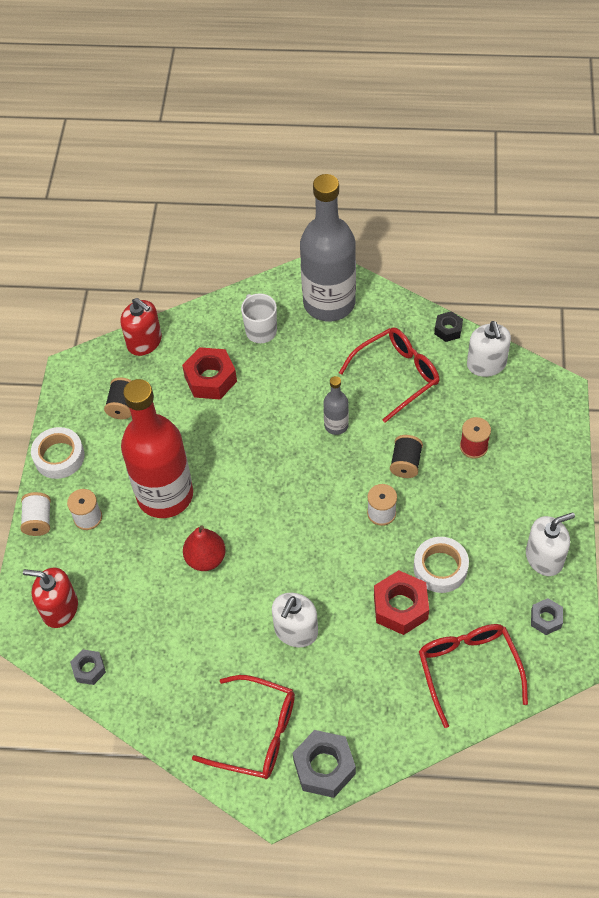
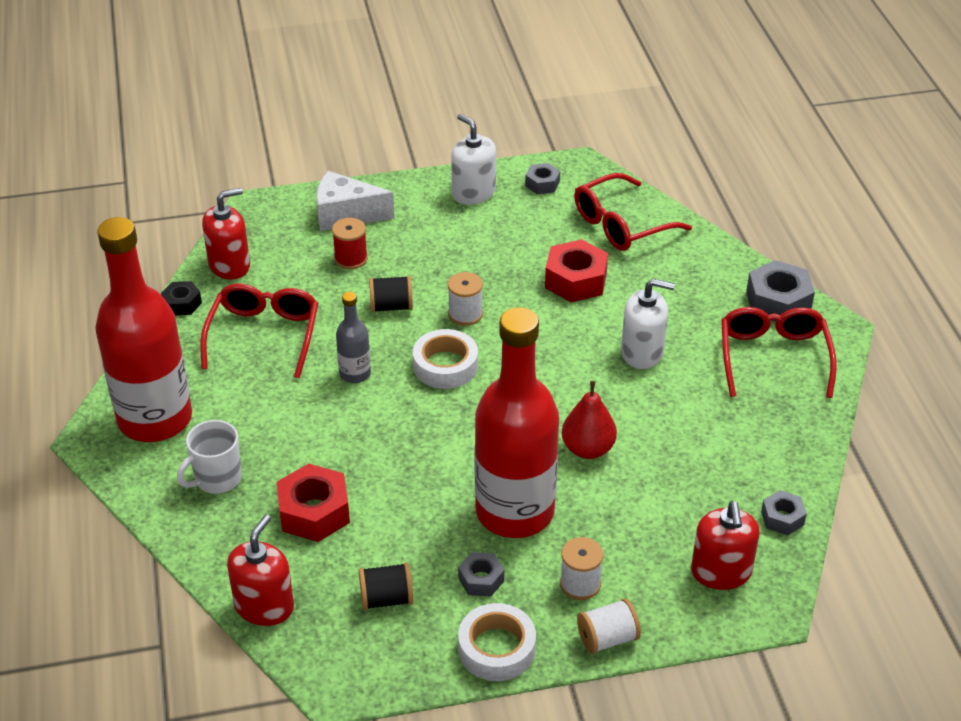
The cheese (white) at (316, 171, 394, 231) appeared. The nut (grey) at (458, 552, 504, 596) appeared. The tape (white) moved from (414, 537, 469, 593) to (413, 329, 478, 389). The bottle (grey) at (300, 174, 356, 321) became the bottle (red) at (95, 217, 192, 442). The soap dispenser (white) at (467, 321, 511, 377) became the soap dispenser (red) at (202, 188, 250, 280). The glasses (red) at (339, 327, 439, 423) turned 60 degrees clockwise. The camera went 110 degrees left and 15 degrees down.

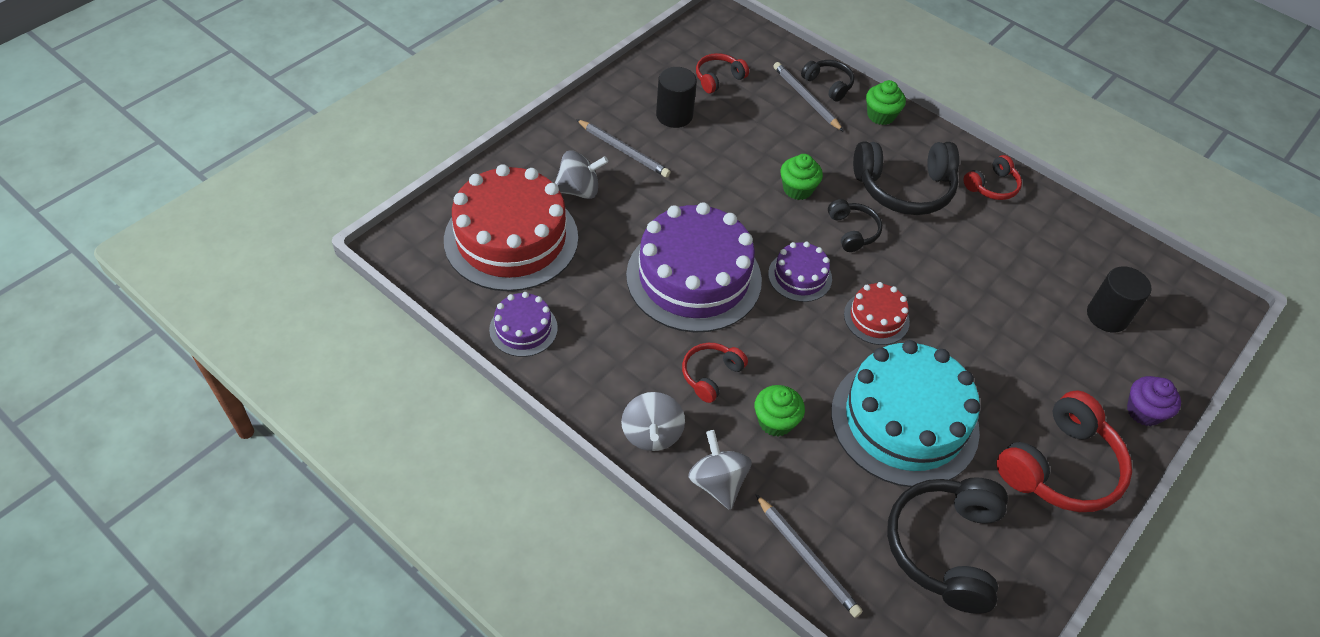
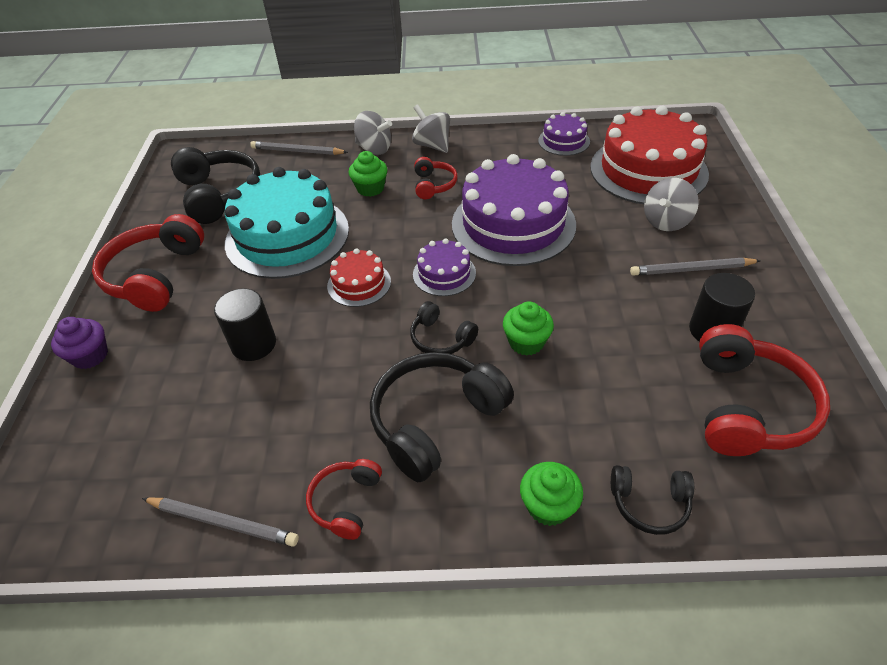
The pencil (grey) moved from (773, 62, 844, 132) to (142, 497, 299, 547). The cylinder (black) moved from (1087, 266, 1151, 333) to (214, 288, 276, 361). The headphones (red) at (696, 53, 749, 93) changed to 1.88 times the size. The camera went 145 degrees right and 5 degrees down.

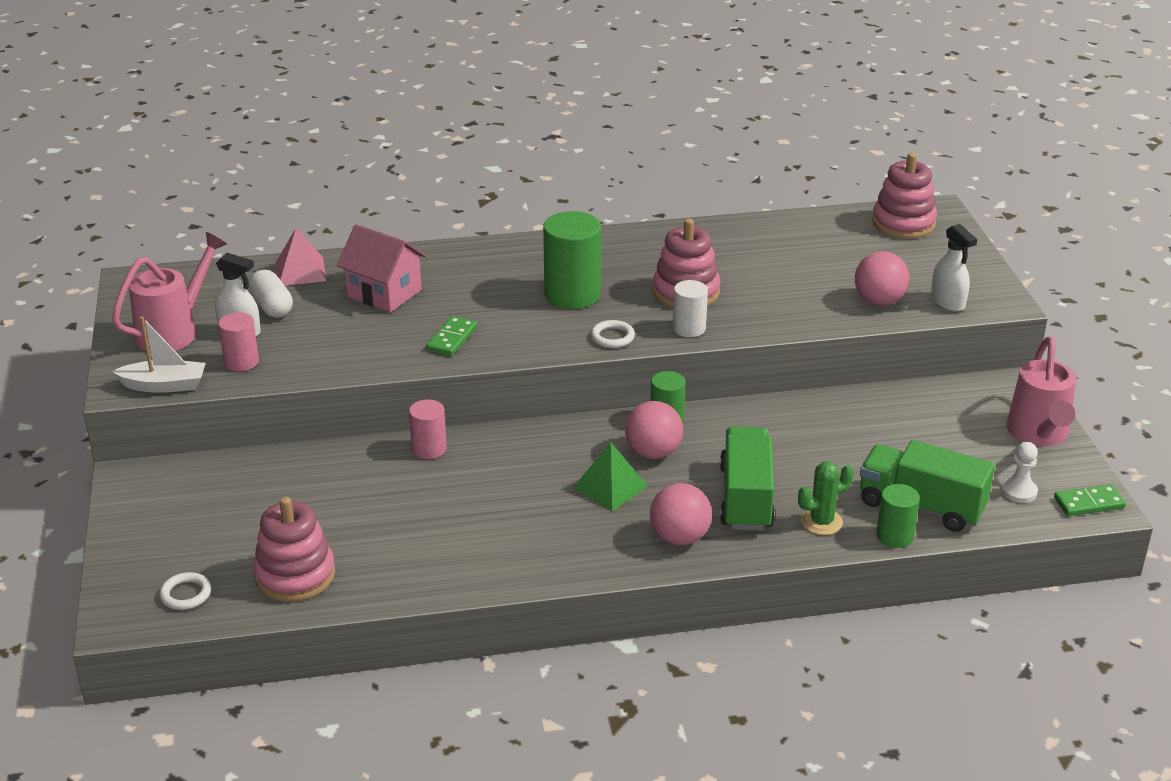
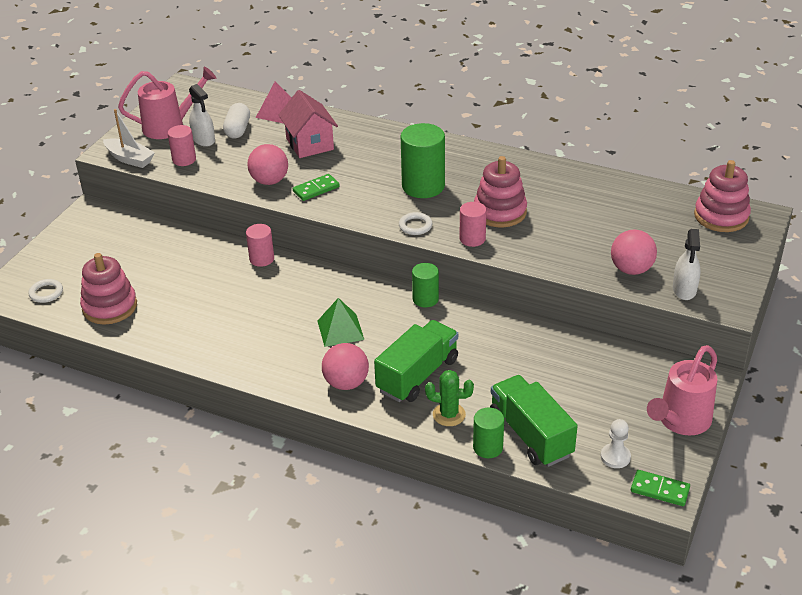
The ball (pink) moved from (625, 401, 683, 459) to (247, 144, 288, 185). The cylinder (white) at (673, 280, 708, 337) became the cylinder (pink) at (460, 202, 487, 247). The camera went 35 degrees right and 5 degrees up.

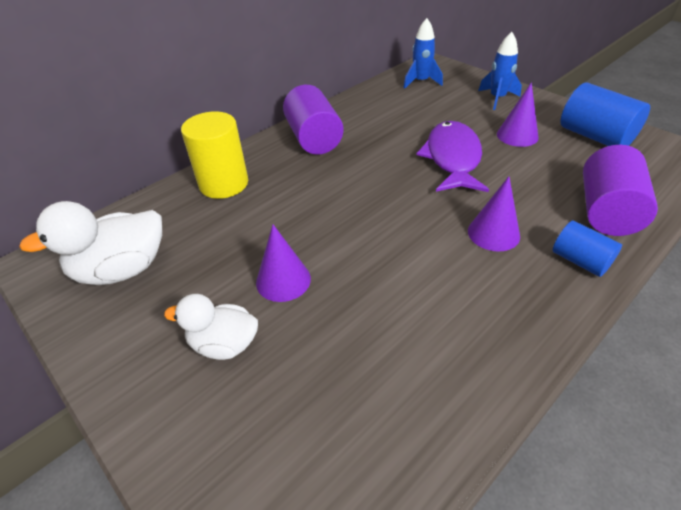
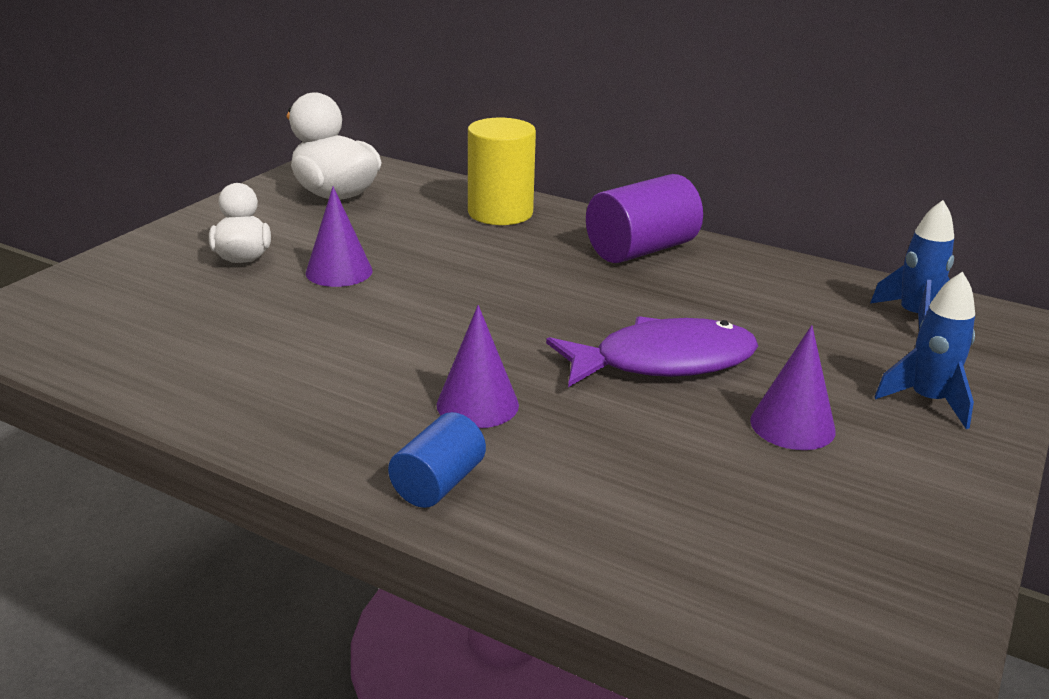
The cylinder (blue) at (560, 82, 650, 146) disappeared. The cylinder (purple) at (583, 145, 658, 236) disappeared. The camera went 70 degrees right and 15 degrees down.

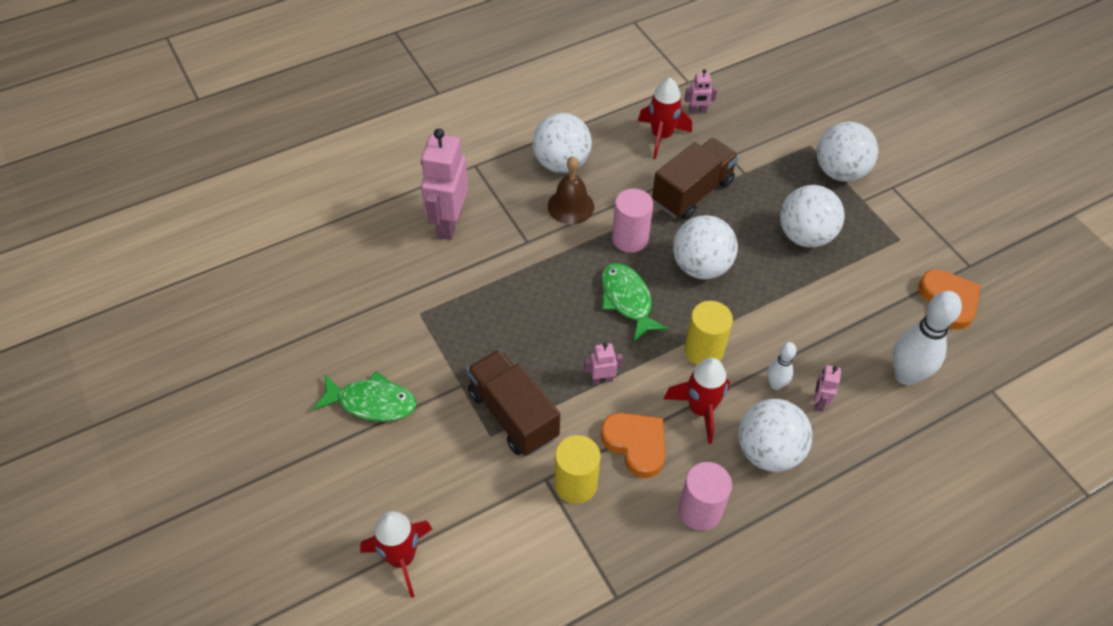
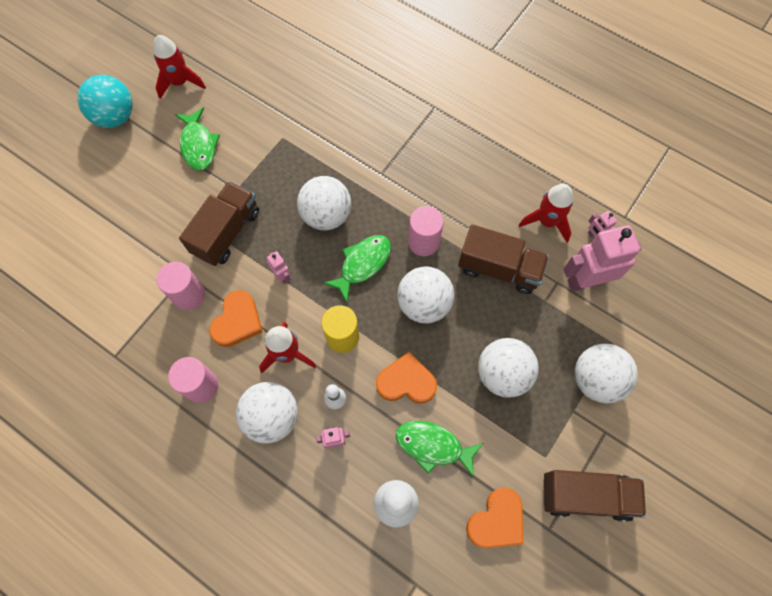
The bell (brown) at (548, 156, 594, 224) disappeared. The ball (turquoise) at (77, 75, 133, 128) appeared. The heart (orange) at (376, 352, 437, 404) appeared. The fish (green) at (396, 421, 483, 478) appeared. The truck (brown) at (544, 470, 646, 522) appeared. The rocket (red) moved from (360, 511, 432, 598) to (153, 35, 206, 99). The robot (pink) moved from (421, 128, 468, 240) to (563, 225, 642, 292). The ball (white) moved from (532, 113, 592, 173) to (297, 176, 351, 230). The cylinder (yellow) at (554, 435, 600, 504) became the cylinder (pink) at (156, 262, 205, 310). The camera went 65 degrees right and 15 degrees up.

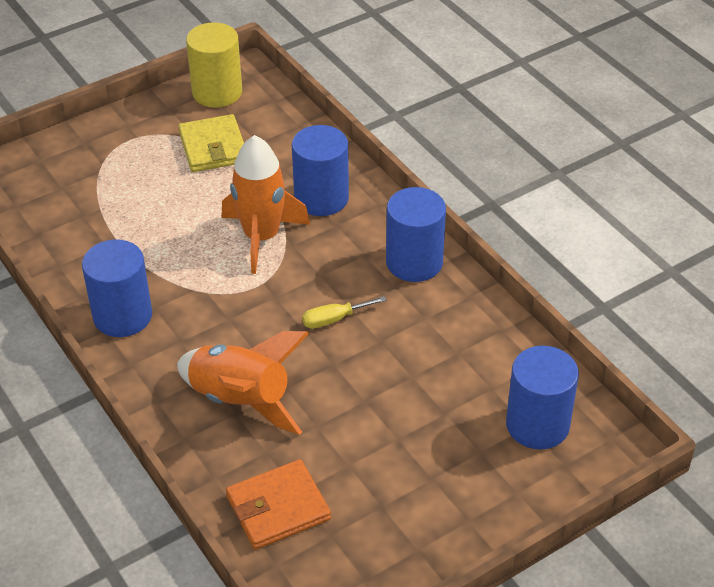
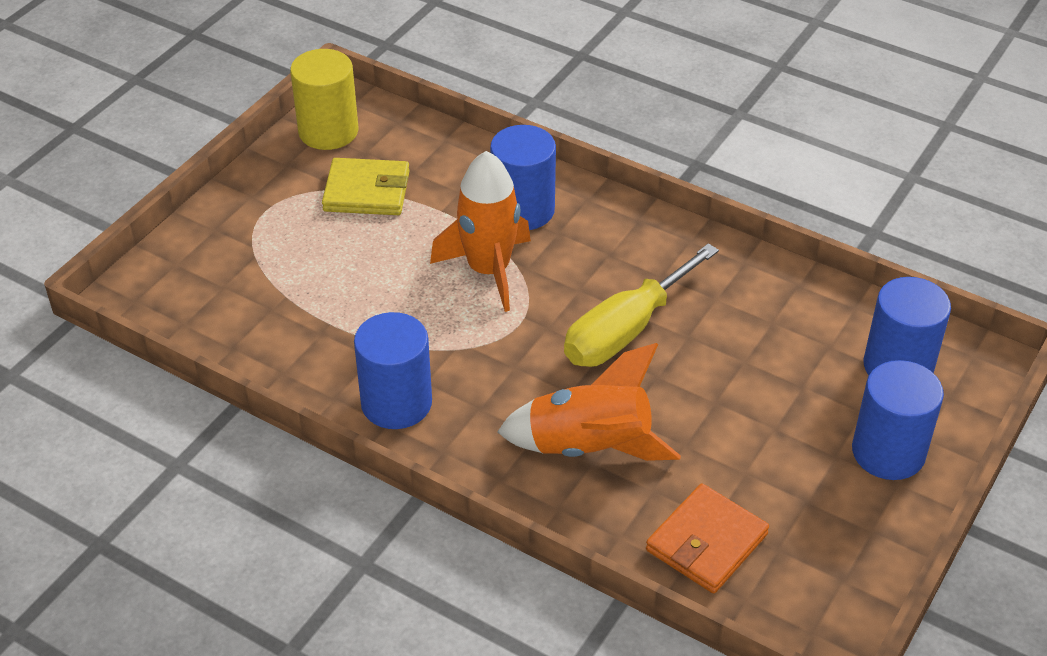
The cylinder (blue) moved from (386, 187, 446, 282) to (852, 360, 944, 480). The wallet (yellow) at (178, 114, 244, 172) turned 45 degrees counterclockwise. The screwdriver (yellow) at (302, 296, 386, 329) changed to 2.12 times the size. The camera went 25 degrees left and 0 degrees up.

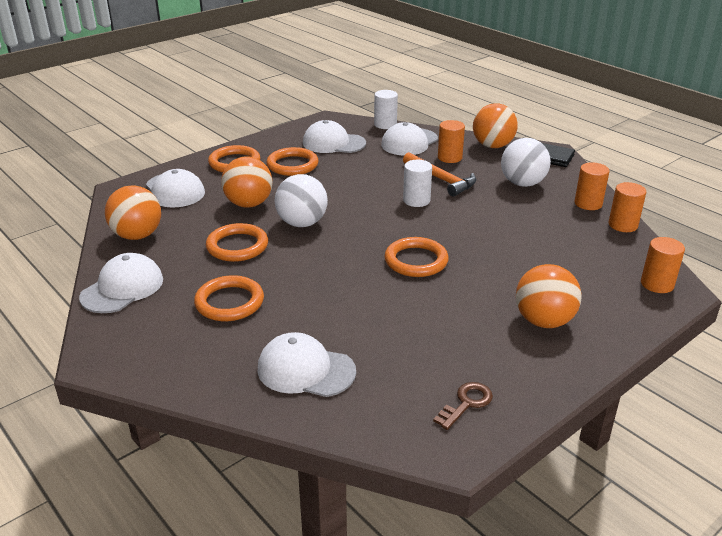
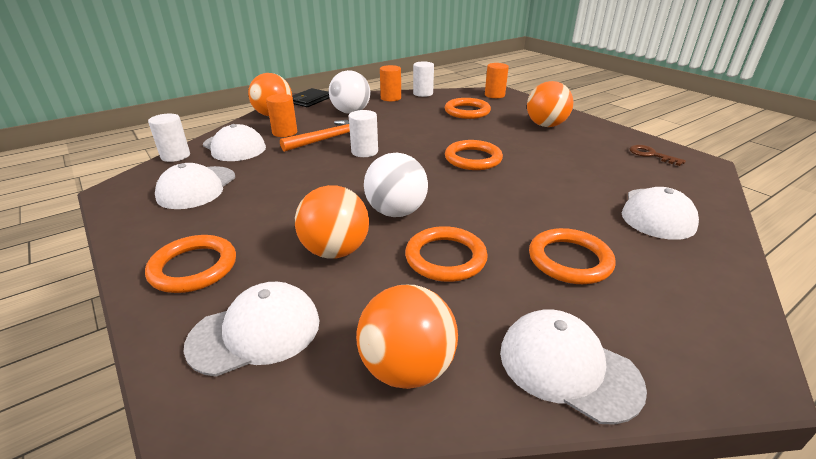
The ring (orange) moved from (266, 147, 319, 176) to (445, 98, 491, 119). The cylinder (orange) at (608, 182, 646, 232) became the cylinder (white) at (413, 62, 434, 97). The camera went 85 degrees left and 0 degrees up.

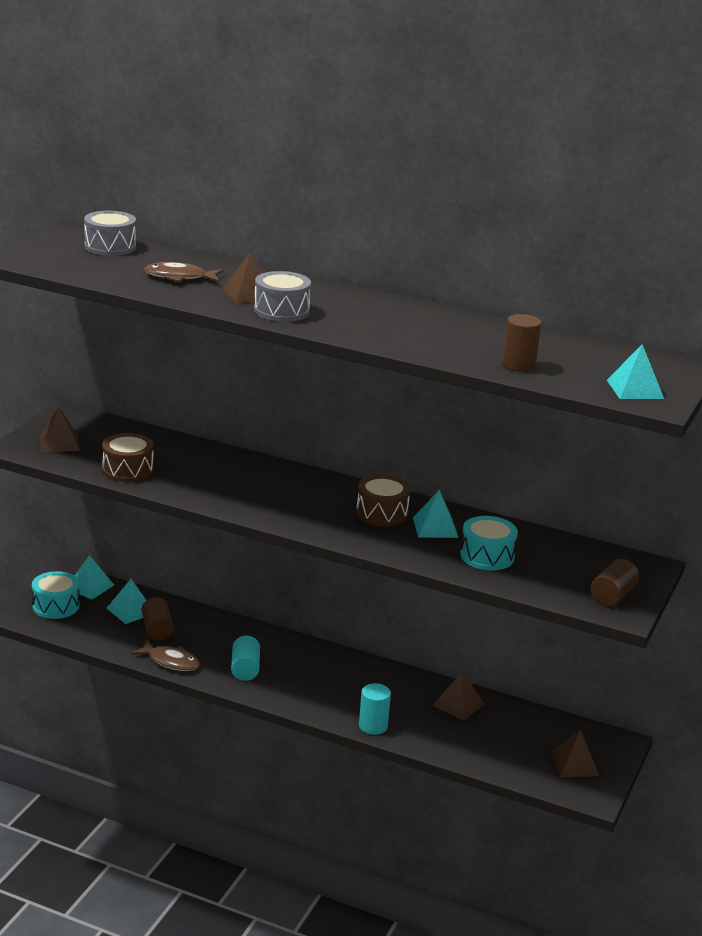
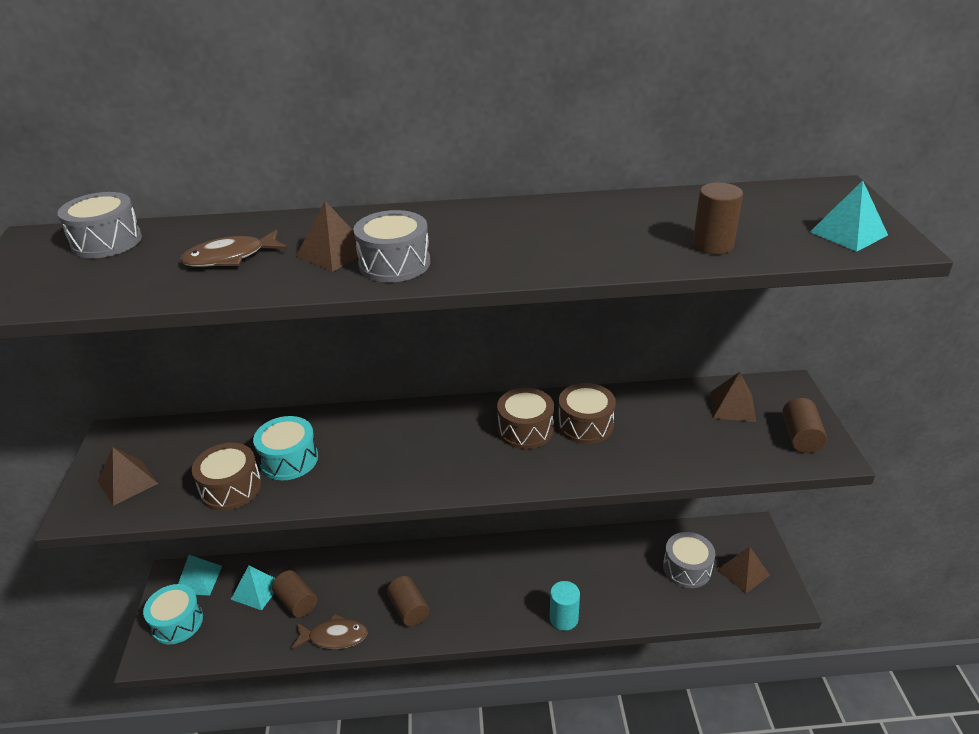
The drum (grey) at (663, 532, 715, 588) appeared. The pyramid (brown) moved from (432, 671, 484, 721) to (710, 372, 756, 422). The drum (turquoise) moved from (460, 516, 518, 570) to (253, 416, 318, 480). The pyramid (turquoise) at (413, 490, 458, 538) was replaced by the drum (brown) at (558, 383, 616, 444). The cylinder (turquoise) at (231, 636, 260, 681) became the cylinder (brown) at (387, 576, 429, 626). The camera went 25 degrees left and 10 degrees up.

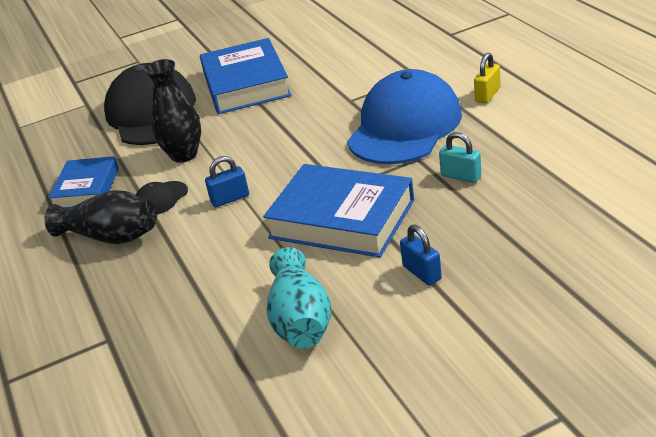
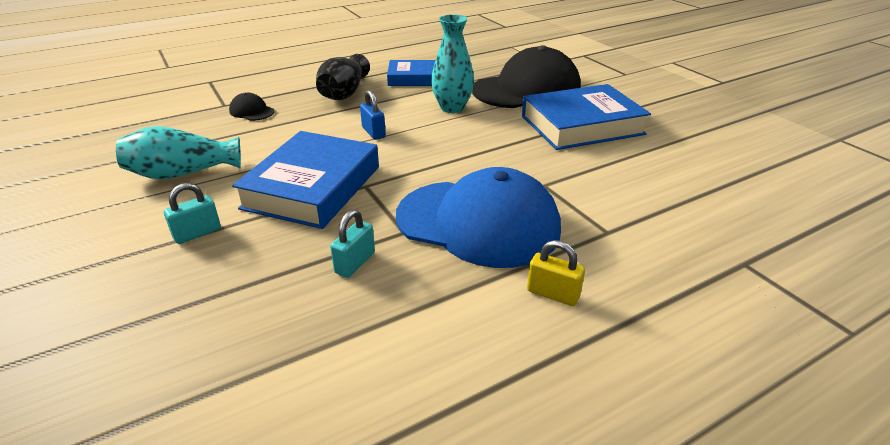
The cap (black) moved from (136, 181, 188, 215) to (229, 93, 275, 121). The vase (black) at (144, 59, 201, 163) became the vase (turquoise) at (431, 15, 474, 113). The padlock (blue) at (400, 225, 442, 285) became the padlock (turquoise) at (164, 183, 221, 244). The camera went 80 degrees right and 0 degrees up.

